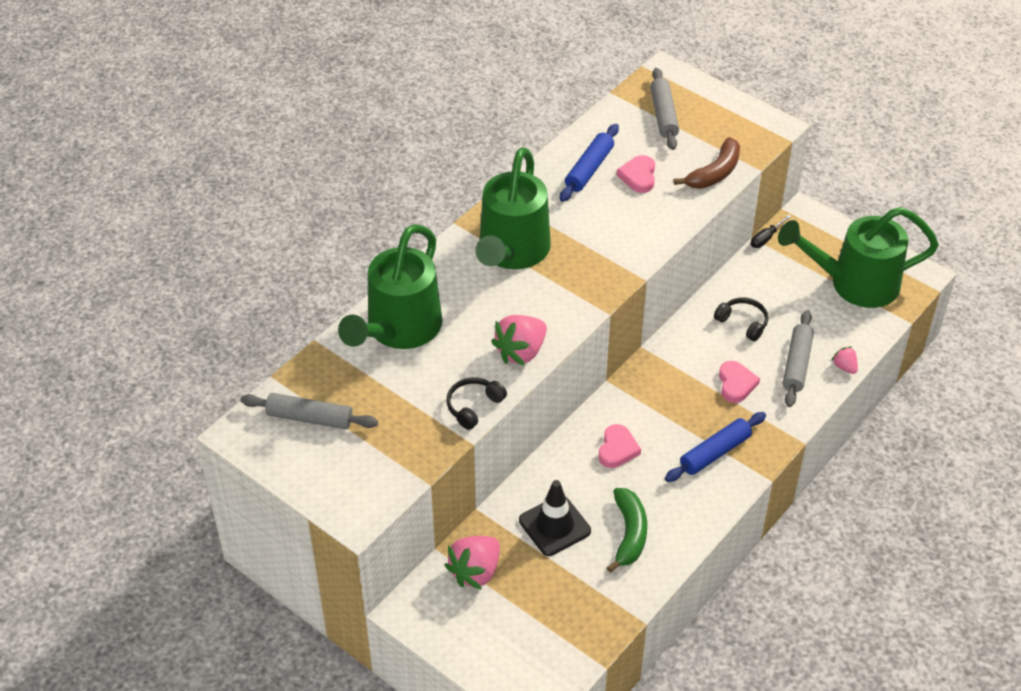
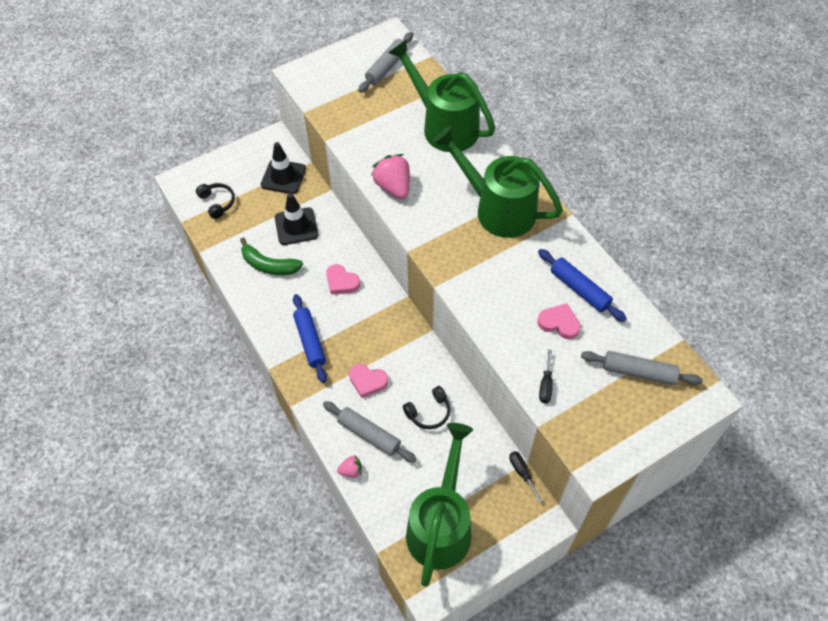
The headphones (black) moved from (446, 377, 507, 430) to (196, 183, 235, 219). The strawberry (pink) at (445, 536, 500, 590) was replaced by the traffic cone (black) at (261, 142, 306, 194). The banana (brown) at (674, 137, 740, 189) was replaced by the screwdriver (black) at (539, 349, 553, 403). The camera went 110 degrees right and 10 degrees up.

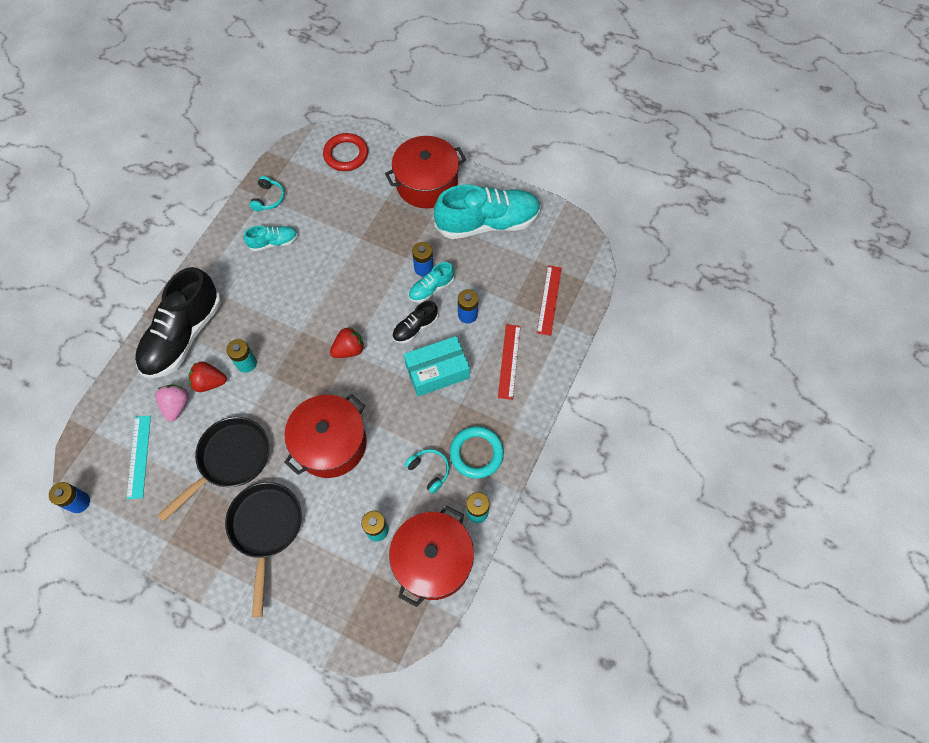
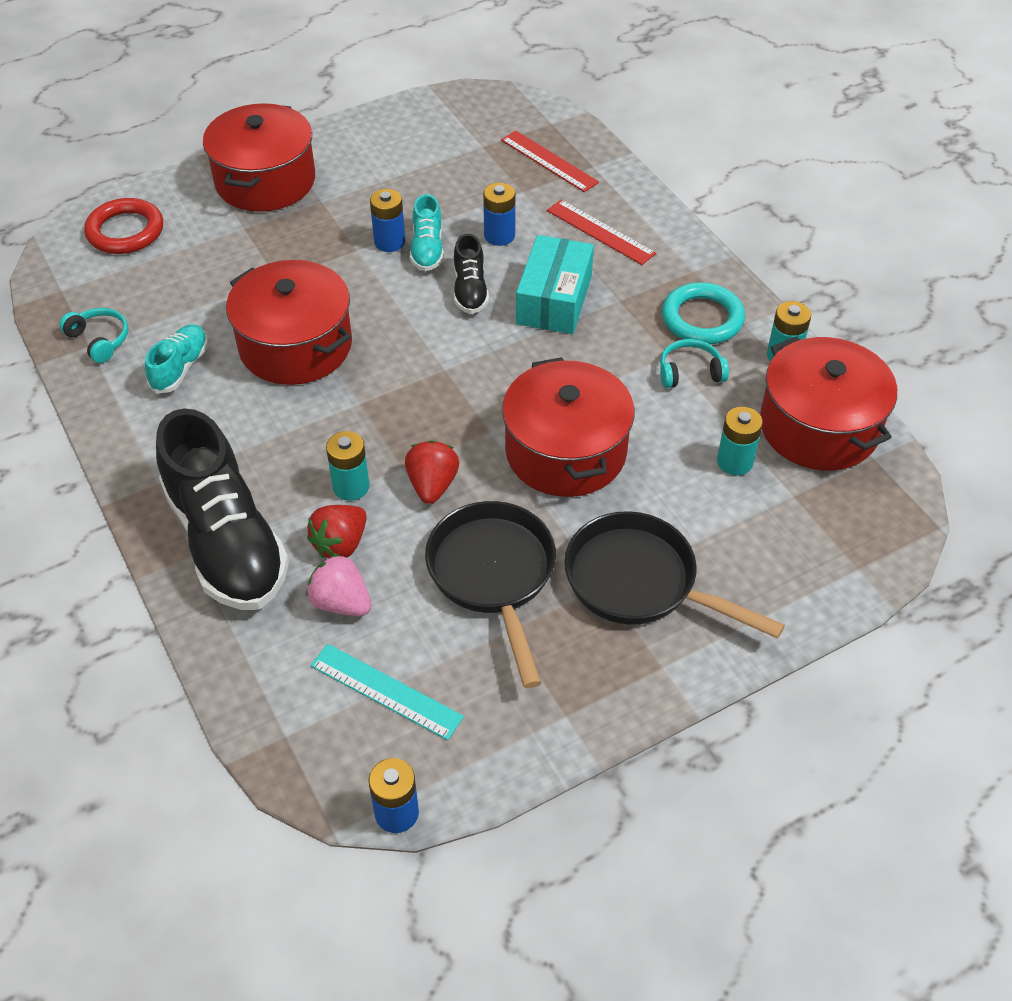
The shoe (turquoise) at (434, 185, 541, 239) disappeared. The pot (red) at (226, 260, 352, 385) appeared. The strawberry (red) moved from (330, 327, 364, 358) to (405, 440, 459, 504). The camera went 55 degrees left and 15 degrees down.

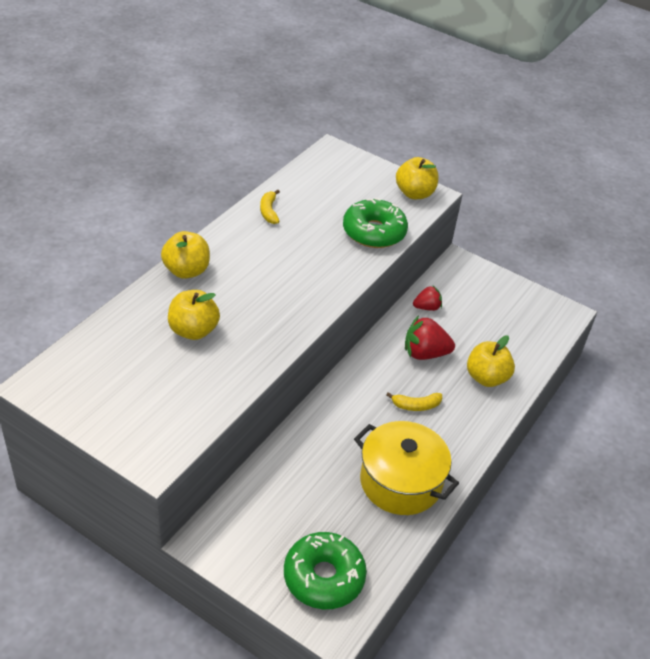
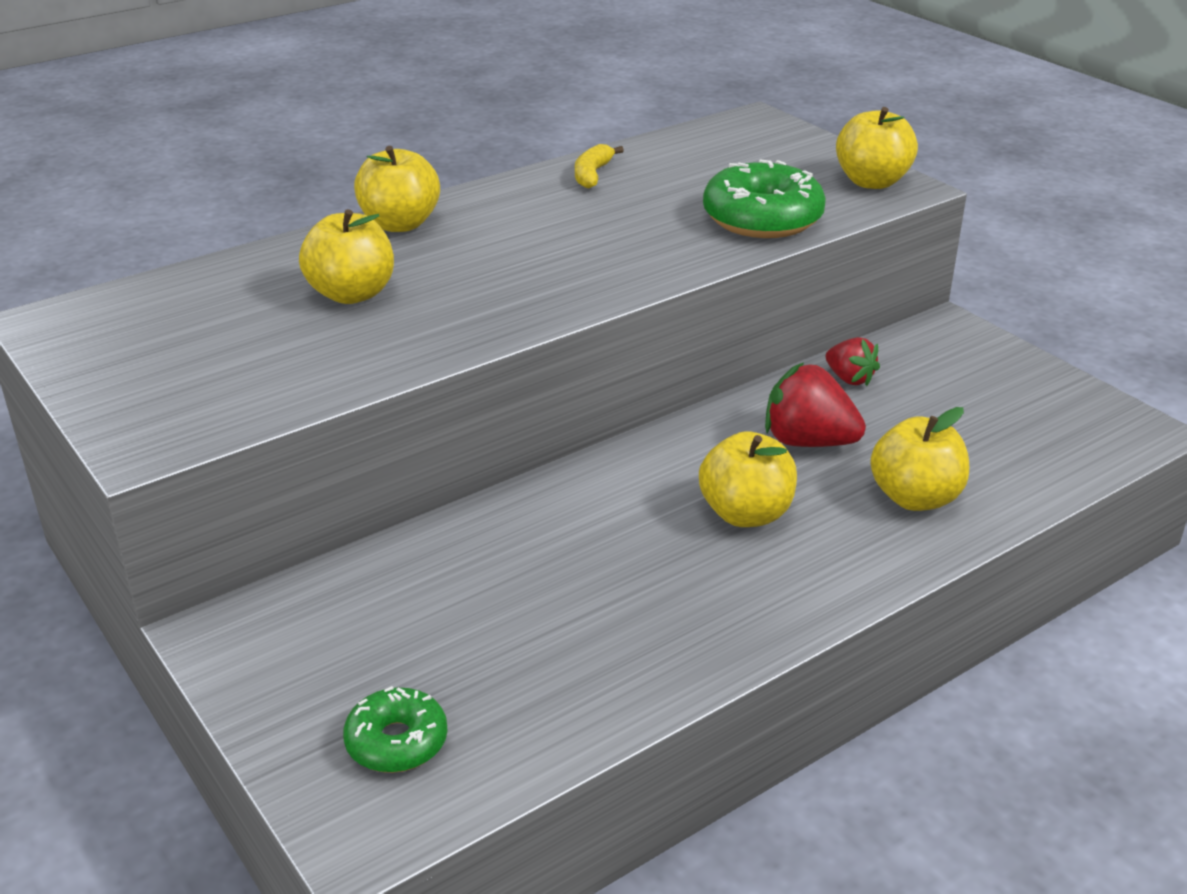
The pot (yellow) at (354, 421, 459, 515) disappeared. The banana (yellow) at (386, 392, 442, 411) was replaced by the apple (yellow) at (699, 431, 797, 527). The strawberry (red) at (413, 285, 442, 311) turned 45 degrees clockwise. The donut (green) at (284, 532, 367, 609) changed to 0.60 times the size. The camera went 25 degrees right and 10 degrees down.

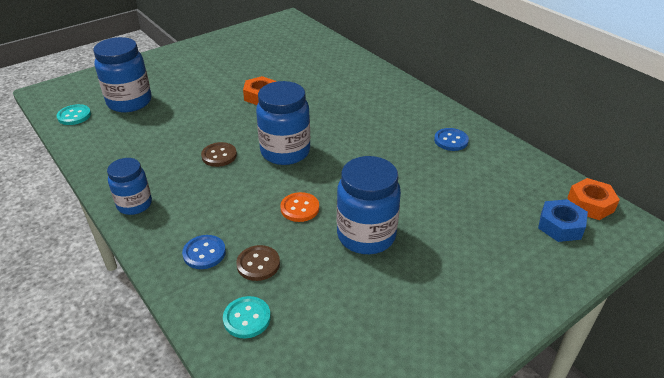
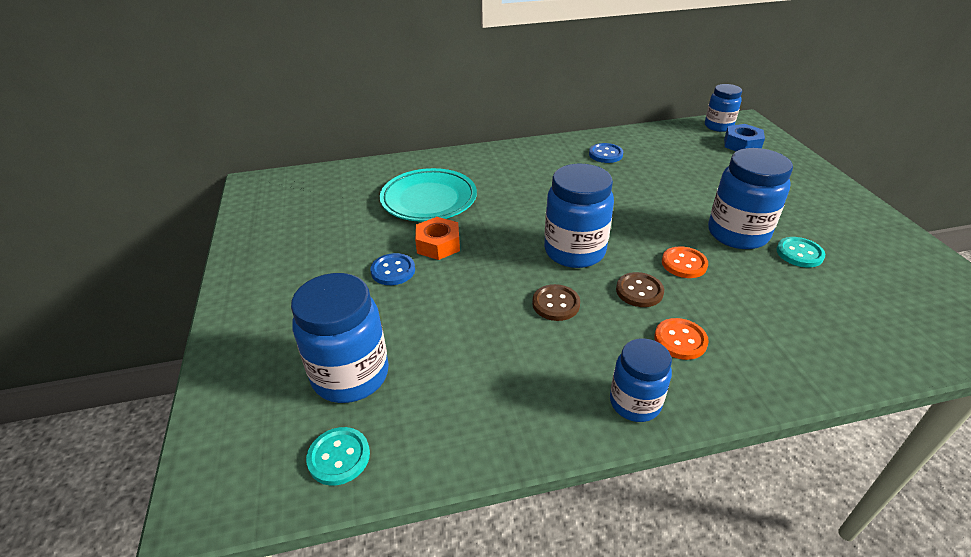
The plate (turquoise) at (380, 168, 477, 222) appeared. The button (orange) at (654, 318, 709, 360) appeared. The button (blue) moved from (182, 235, 226, 269) to (371, 253, 415, 285). The button (turquoise) moved from (223, 296, 271, 338) to (776, 237, 825, 268). The button (brown) moved from (236, 245, 280, 281) to (616, 272, 664, 307). The nut (orange) at (567, 178, 620, 220) was replaced by the jar (blue) at (705, 84, 742, 132). The camera went 65 degrees left and 0 degrees up.

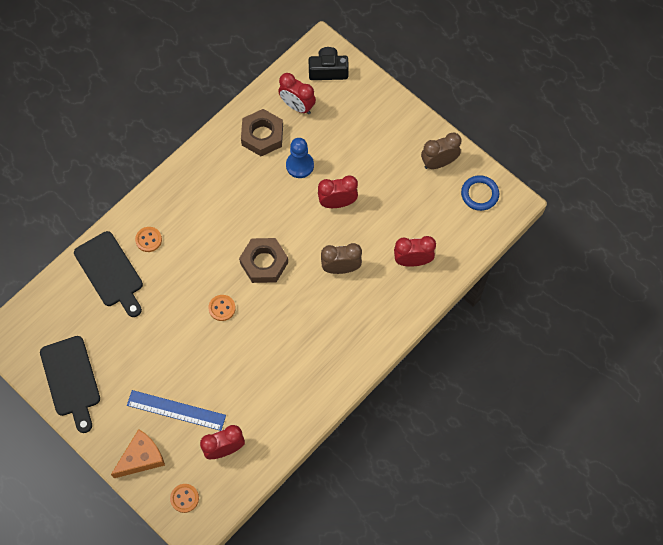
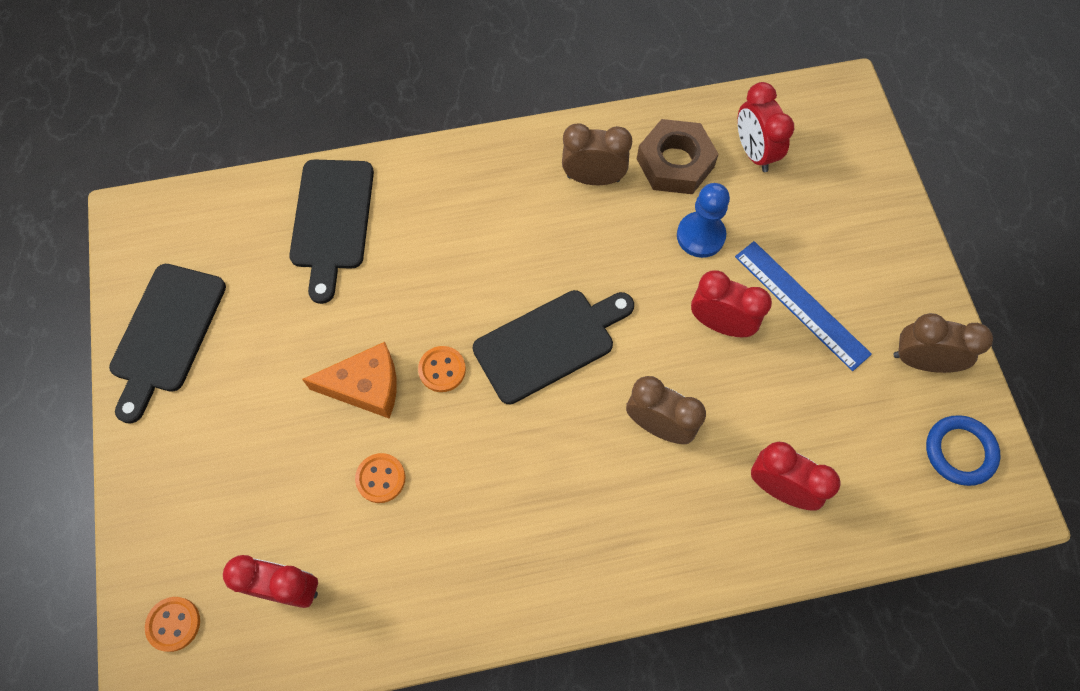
The camera (black) at (309, 47, 349, 80) disappeared. The clock (brown) at (562, 123, 632, 185) appeared. The cheese (orange) moved from (111, 429, 165, 478) to (302, 342, 397, 419). The ruler (blue) moved from (127, 390, 226, 431) to (735, 241, 872, 371). The button (orange) moved from (135, 227, 162, 252) to (355, 453, 405, 503). The nut (brown) at (239, 238, 288, 283) was replaced by the cutting board (black) at (473, 290, 634, 404). The camera went 35 degrees right and 0 degrees up.

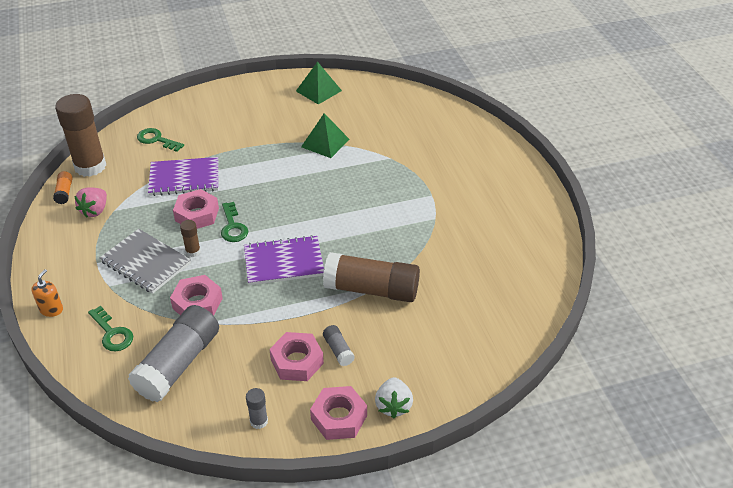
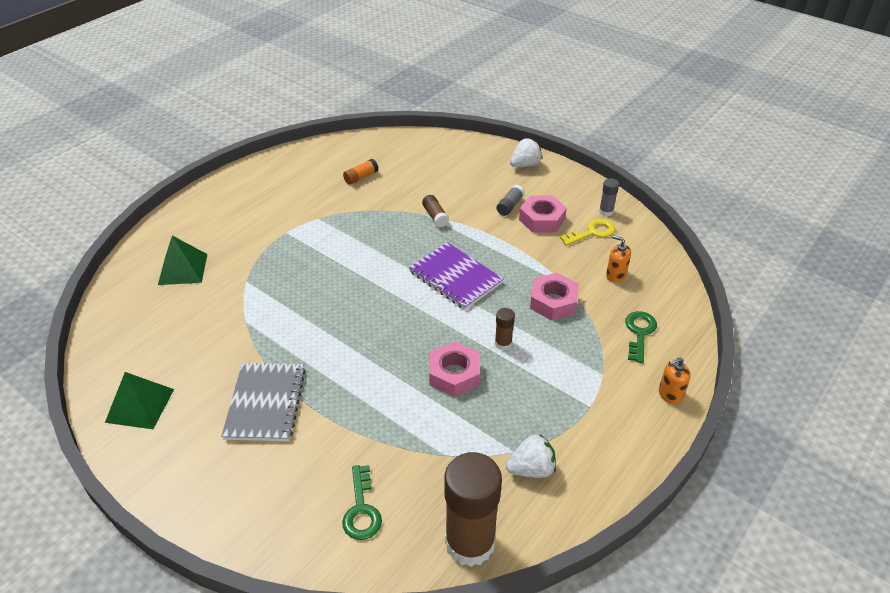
The notebook (purple) at (148, 157, 218, 196) disappeared. The key (green) at (221, 202, 248, 242) disappeared. The nut (pink) at (310, 386, 367, 440) disappeared. The key (yellow) at (560, 219, 615, 246) appeared. The glue stick (orange) moved from (53, 171, 73, 204) to (343, 159, 379, 185). The notebook (grey) moved from (100, 229, 191, 294) to (221, 363, 306, 441). The pyramid (green) moved from (301, 113, 349, 158) to (158, 236, 207, 285). The glue stick (grey) at (128, 305, 219, 402) was replaced by the soap dispenser (orange) at (606, 236, 631, 283). The strawberry (pink) at (74, 187, 107, 218) became the strawberry (white) at (506, 434, 556, 478). The glue stick (brown) at (323, 252, 420, 302) changed to 0.43 times the size. The camera went 125 degrees left and 0 degrees up.

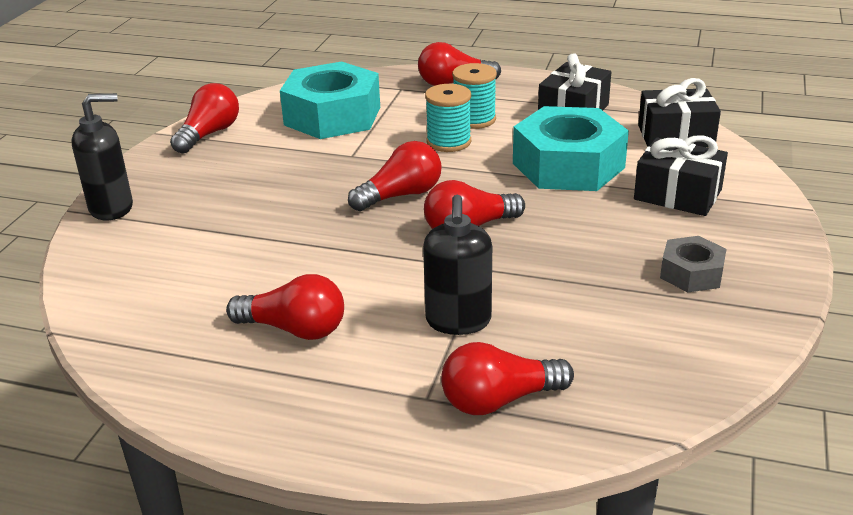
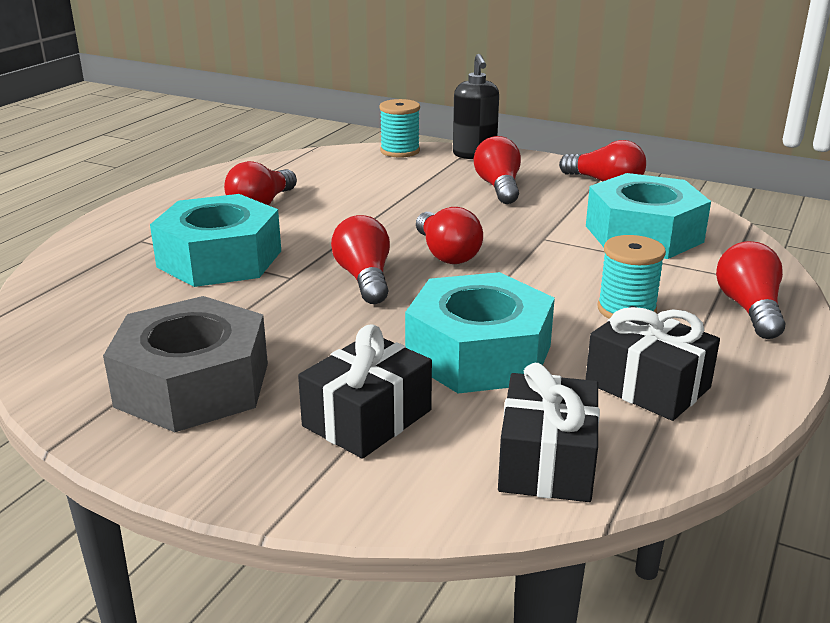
The spool (turquoise) moved from (425, 84, 471, 152) to (379, 99, 420, 158). The light bulb (red) moved from (441, 342, 574, 415) to (474, 136, 521, 204). The soap dispenser (black) at (423, 195, 492, 335) was replaced by the nut (turquoise) at (150, 194, 281, 287). The nut (grey) at (660, 236, 727, 292) changed to 1.99 times the size. The camera went 100 degrees right and 5 degrees down.

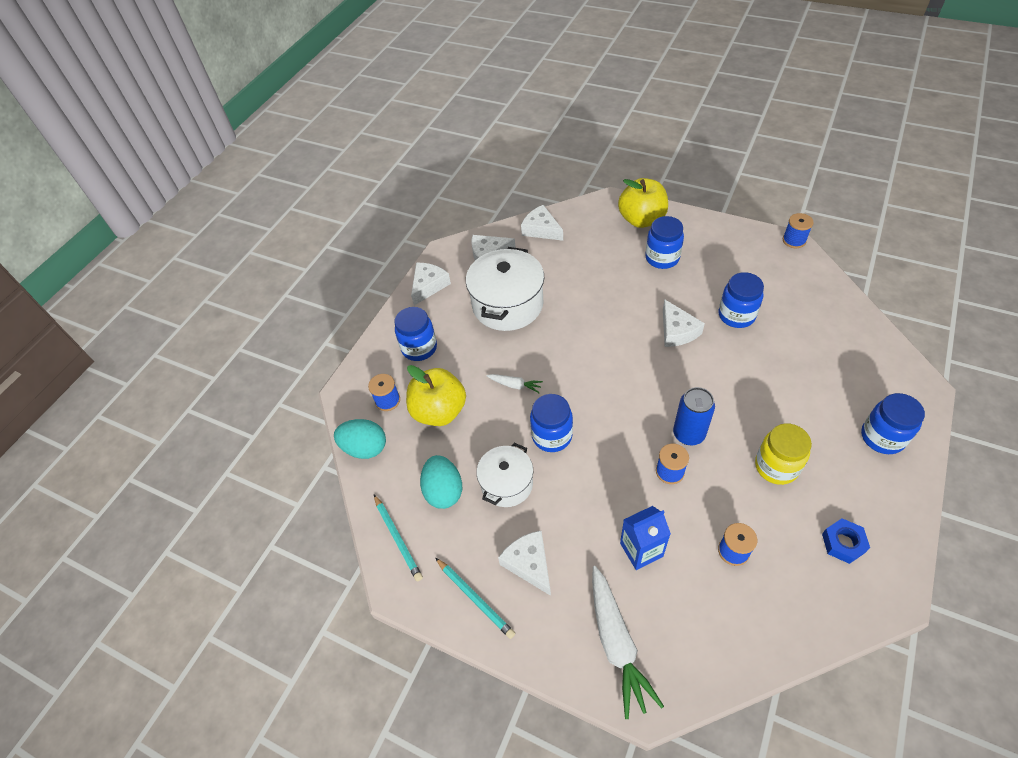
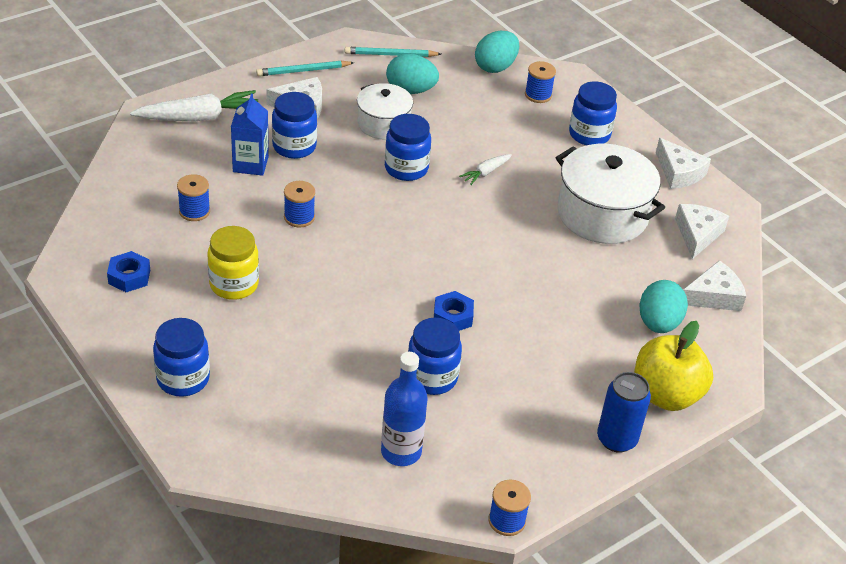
The apple (yellow) at (406, 365, 466, 426) disappeared. The bottle (blue) at (381, 352, 428, 466) appeared. The egg (turquoise) at (639, 280, 688, 333) appeared. The jar (blue) moved from (645, 216, 684, 269) to (272, 92, 317, 159). The can (blue) moved from (673, 387, 715, 445) to (597, 372, 651, 453). The cheese (white) at (663, 299, 705, 347) was replaced by the nut (blue) at (434, 291, 474, 331). The carrot (white) at (592, 566, 664, 719) turned 150 degrees clockwise. The camera went 110 degrees right and 10 degrees down.

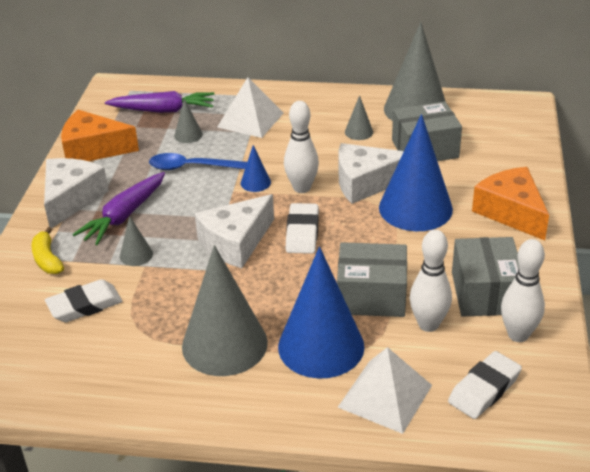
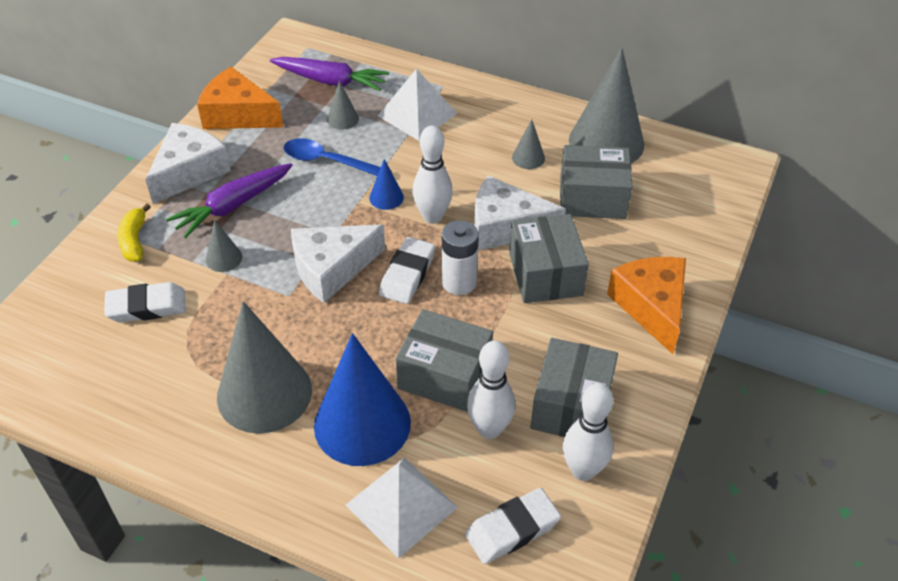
The battery (white) at (442, 220, 479, 295) appeared. The cone (blue) at (379, 114, 453, 231) was replaced by the box (grey) at (509, 214, 589, 303). The camera went 15 degrees right and 10 degrees up.

